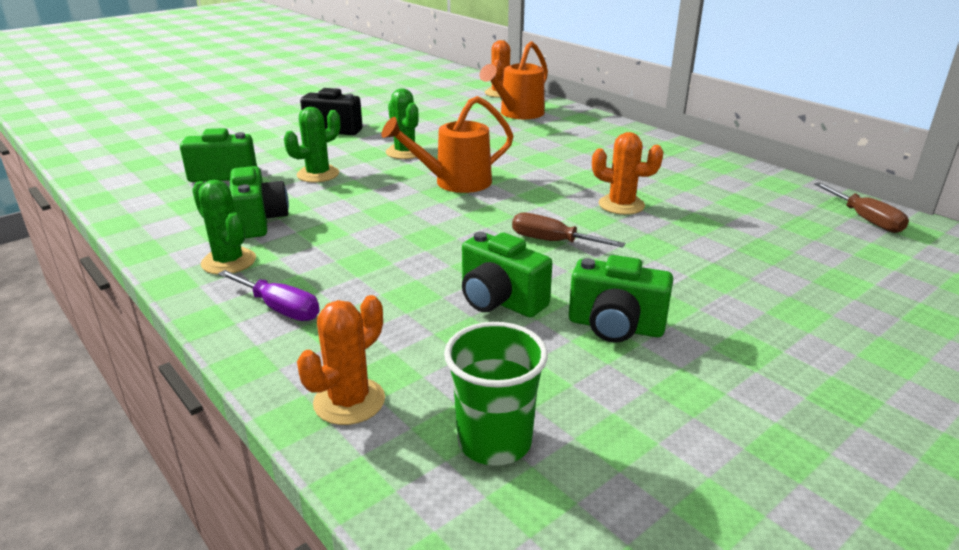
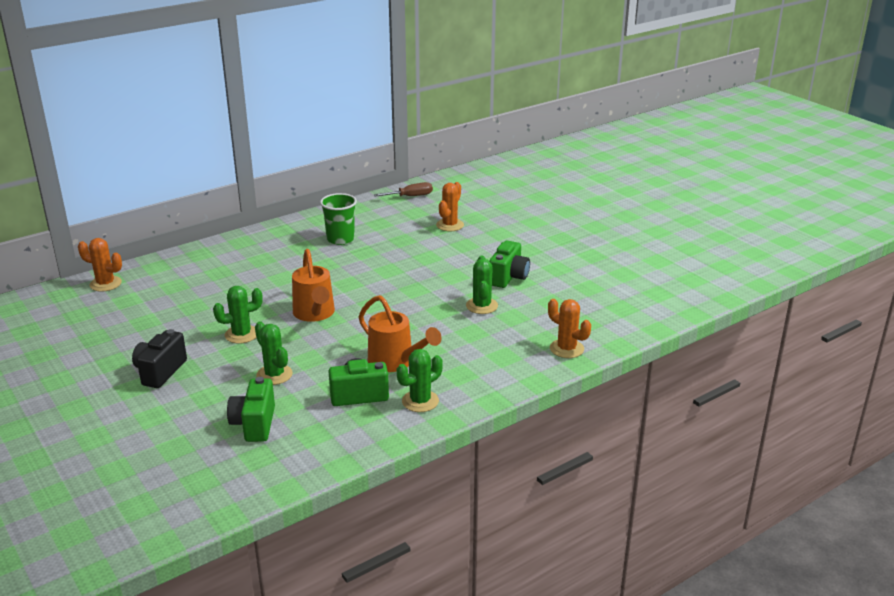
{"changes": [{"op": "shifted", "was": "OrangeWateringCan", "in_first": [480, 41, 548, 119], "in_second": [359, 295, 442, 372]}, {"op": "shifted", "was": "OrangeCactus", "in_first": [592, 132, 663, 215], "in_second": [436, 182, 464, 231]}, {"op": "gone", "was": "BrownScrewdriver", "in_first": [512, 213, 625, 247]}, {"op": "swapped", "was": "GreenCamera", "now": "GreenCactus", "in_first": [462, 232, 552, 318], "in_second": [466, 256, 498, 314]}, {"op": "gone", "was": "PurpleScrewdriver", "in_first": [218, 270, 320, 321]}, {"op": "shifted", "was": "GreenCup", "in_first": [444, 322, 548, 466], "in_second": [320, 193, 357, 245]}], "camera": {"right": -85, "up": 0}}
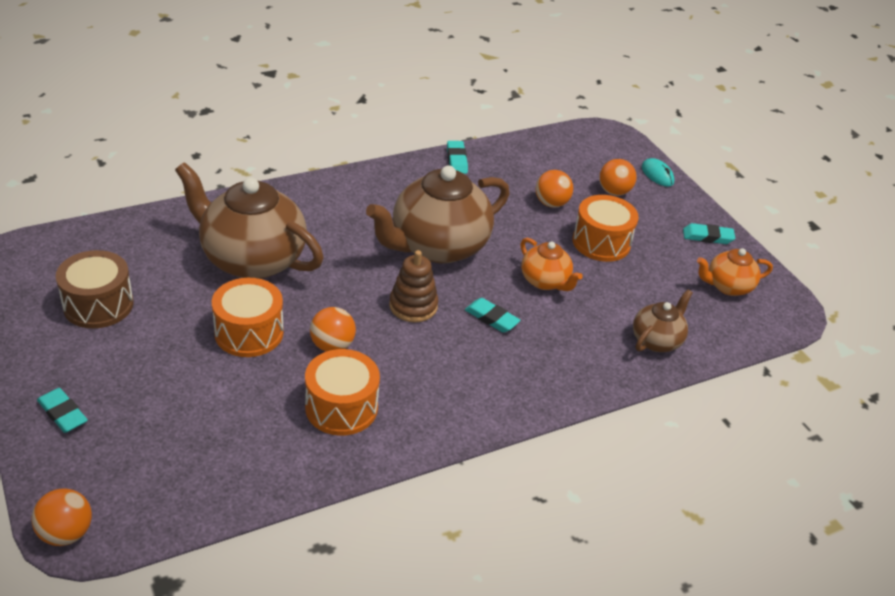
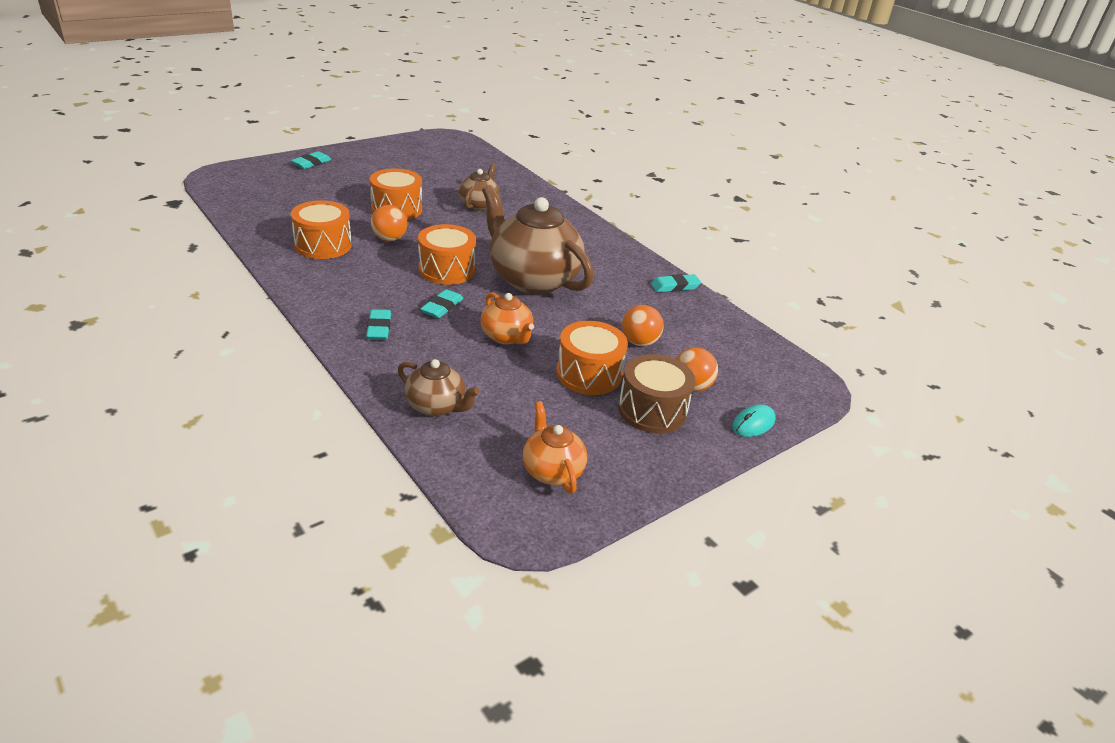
{"changes": [{"op": "scaled", "was": "BrownTeapot", "in_first": [175, 162, 323, 279], "in_second": [459, 164, 500, 211], "ratio": 0.5}, {"op": "shifted", "was": "TurquoiseEraser", "in_first": [683, 223, 735, 244], "in_second": [366, 309, 391, 340]}, {"op": "rotated", "was": "OrangeTeapot", "in_first": [520, 238, 583, 291], "in_second": [481, 292, 534, 344], "clockwise": -75}, {"op": "shifted", "was": "BrownDrum", "in_first": [56, 250, 133, 328], "in_second": [618, 354, 695, 434]}, {"op": "swapped", "was": "BrownStackingToy", "now": "OrangeDrum", "in_first": [389, 250, 438, 322], "in_second": [418, 224, 476, 285]}, {"op": "gone", "was": "OrangeBall", "in_first": [31, 488, 92, 546]}], "camera": {"right": 80, "up": -5}}
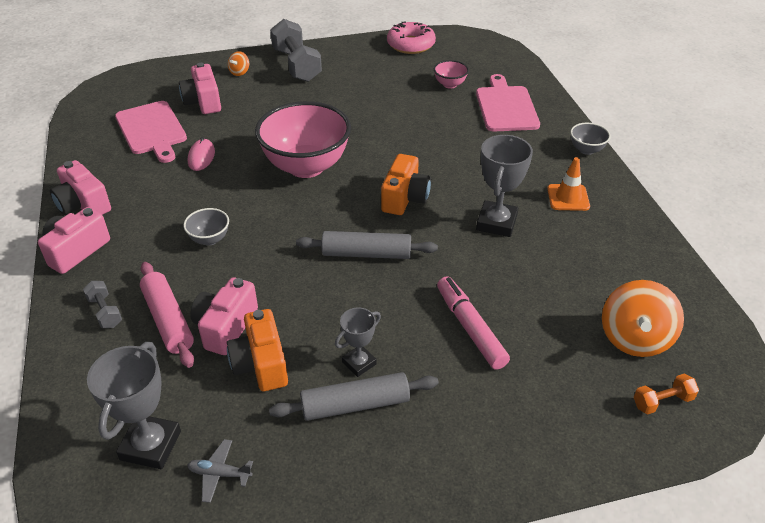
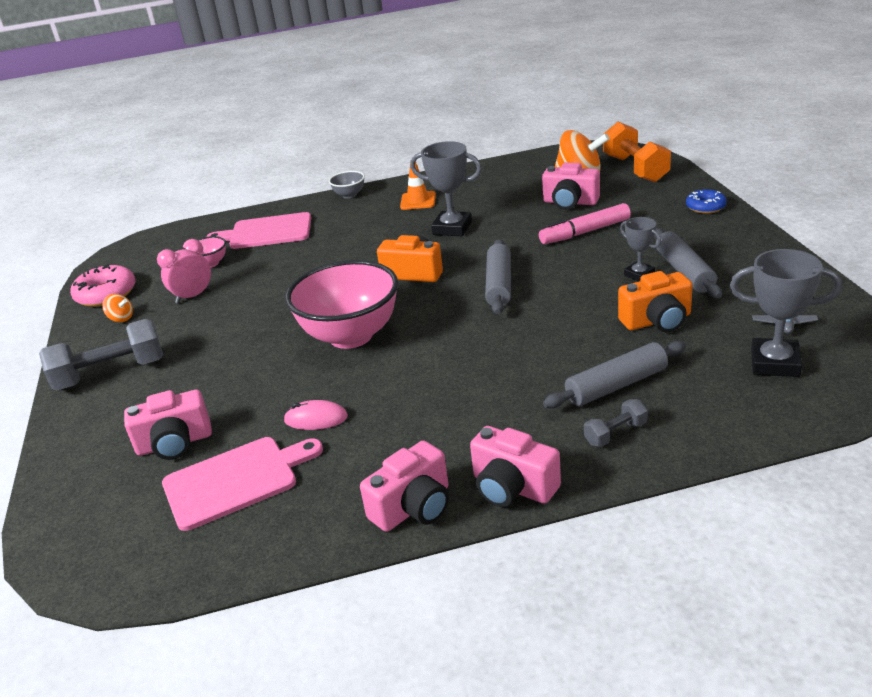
{"changes": [{"op": "shifted", "was": "OrangeSpinningTop", "in_first": [228, 51, 249, 76], "in_second": [102, 294, 133, 322]}, {"op": "gone", "was": "GreyBowl", "in_first": [183, 208, 229, 246]}, {"op": "repainted", "was": "PinkRollingPin", "now": "GreyRollingPin", "in_first": [140, 262, 194, 368], "in_second": [543, 341, 686, 408]}, {"op": "shifted", "was": "PinkCamera", "in_first": [190, 277, 258, 355], "in_second": [542, 163, 600, 210]}, {"op": "scaled", "was": "OrangeDumbbell", "in_first": [634, 374, 699, 414], "in_second": [603, 122, 671, 182], "ratio": 2.06}, {"op": "new", "now": "BlueDonut", "in_second": [686, 189, 727, 214]}, {"op": "new", "now": "PinkClock", "in_second": [157, 239, 211, 304]}], "camera": {"right": -85, "up": -10}}
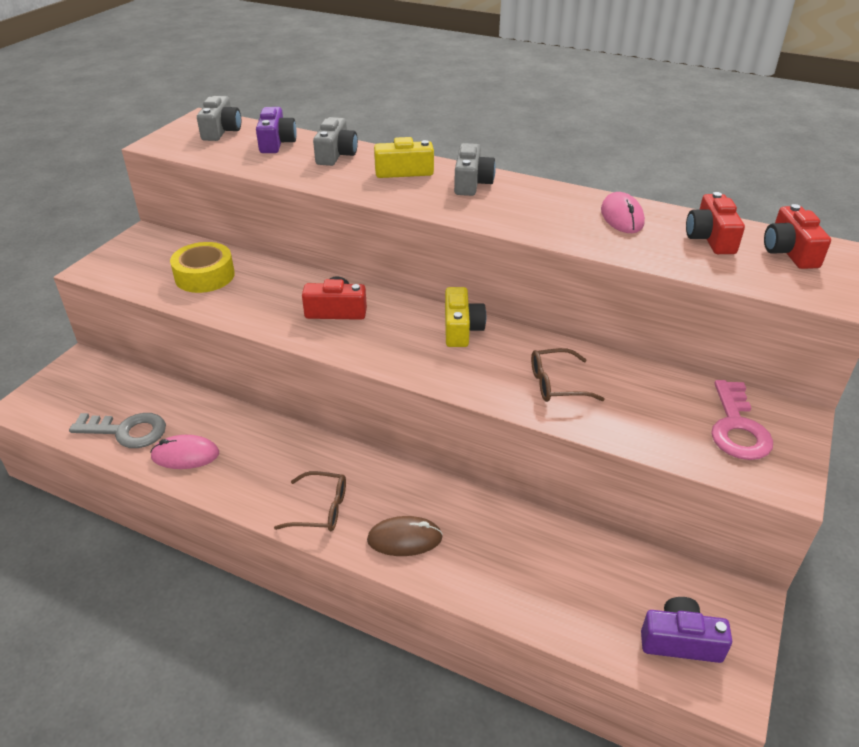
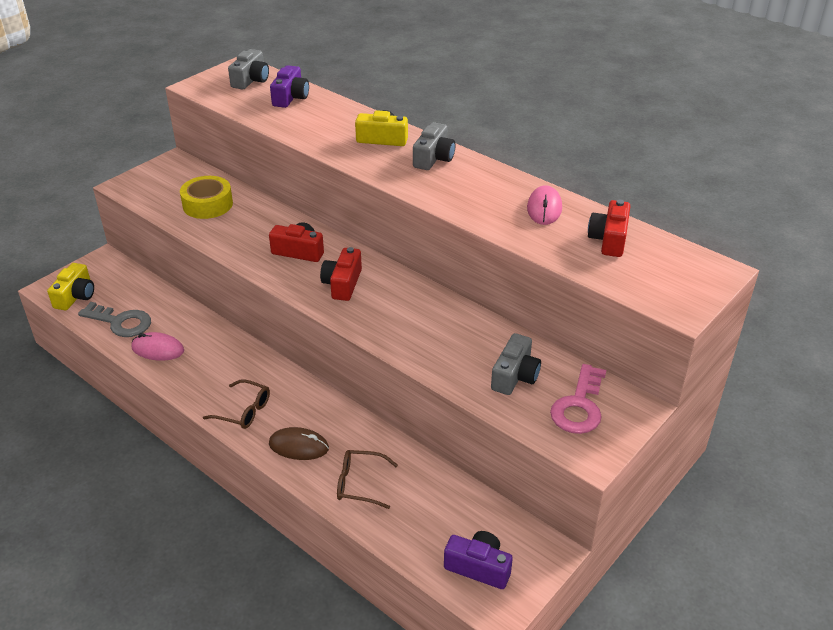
{"changes": [{"op": "shifted", "was": "GreyCamera", "in_first": [313, 117, 358, 166], "in_second": [491, 333, 541, 395]}, {"op": "shifted", "was": "RedCamera", "in_first": [764, 204, 831, 269], "in_second": [320, 247, 362, 301]}, {"op": "shifted", "was": "YellowCamera", "in_first": [445, 287, 486, 347], "in_second": [47, 263, 94, 310]}, {"op": "shifted", "was": "BrownGlasses", "in_first": [531, 348, 605, 402], "in_second": [337, 450, 398, 509]}], "camera": {"right": 15, "up": 0}}
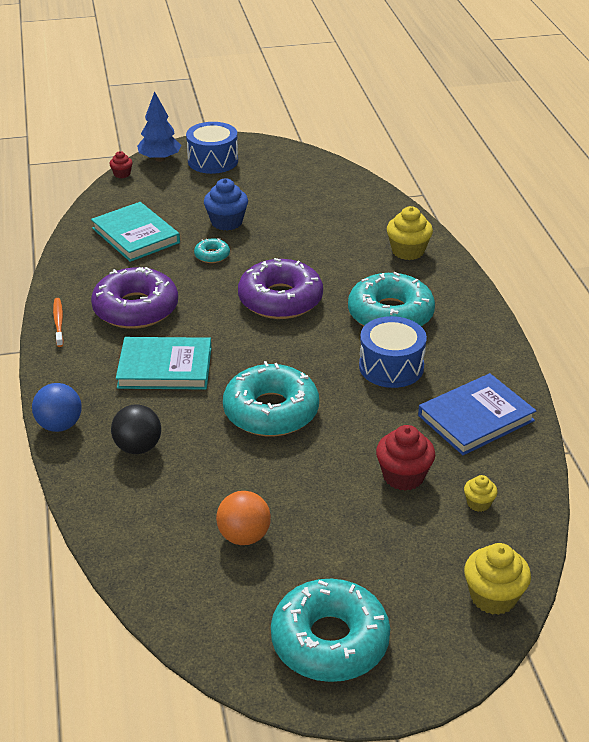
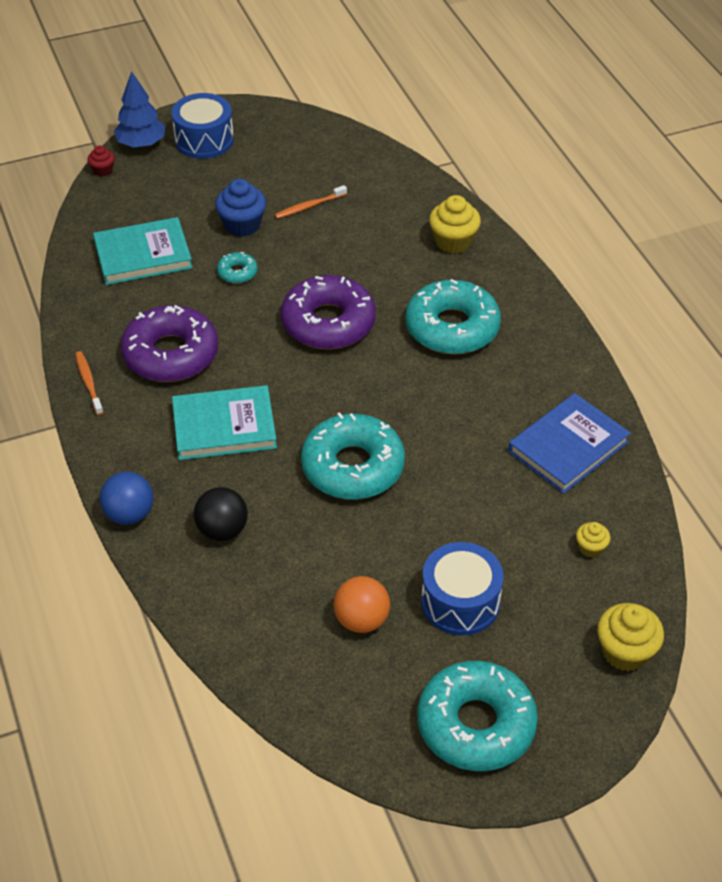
{"changes": [{"op": "rotated", "was": "TurquoiseBook", "in_first": [91, 202, 180, 262], "in_second": [93, 217, 193, 285], "clockwise": -60}, {"op": "shifted", "was": "BlueDrum", "in_first": [359, 316, 427, 388], "in_second": [421, 542, 504, 636]}, {"op": "gone", "was": "RedCupcake", "in_first": [376, 425, 435, 491]}, {"op": "new", "now": "OrangeToothbrush", "in_second": [275, 185, 347, 219]}], "camera": {"right": -10, "up": 10}}
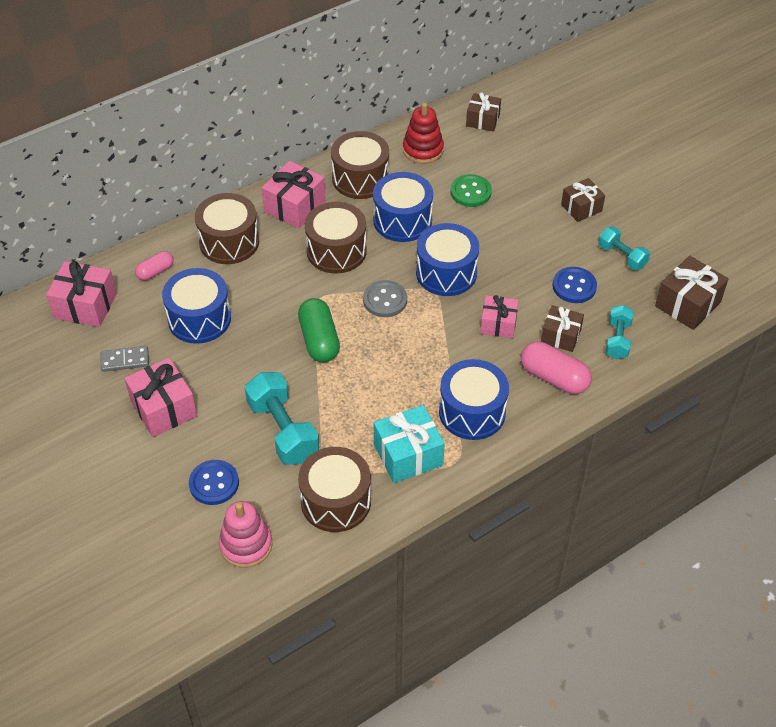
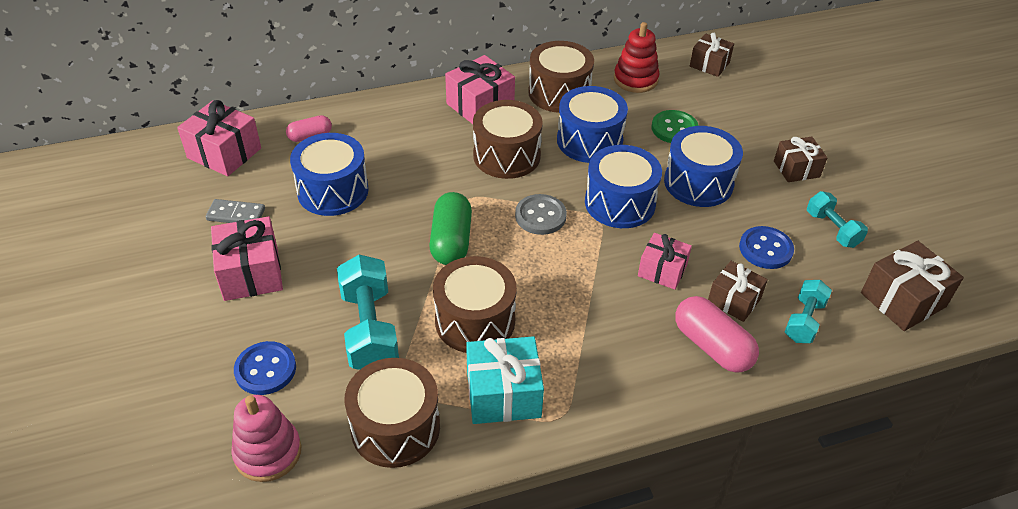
{"changes": [{"op": "shifted", "was": "BrownDrum", "in_first": [195, 193, 259, 264], "in_second": [433, 256, 517, 353]}, {"op": "shifted", "was": "BlueDrum", "in_first": [439, 359, 509, 440], "in_second": [664, 126, 743, 207]}], "camera": {"right": 15, "up": -5}}
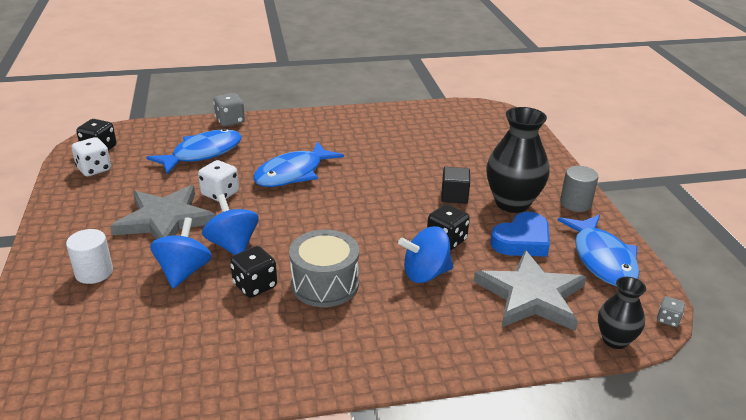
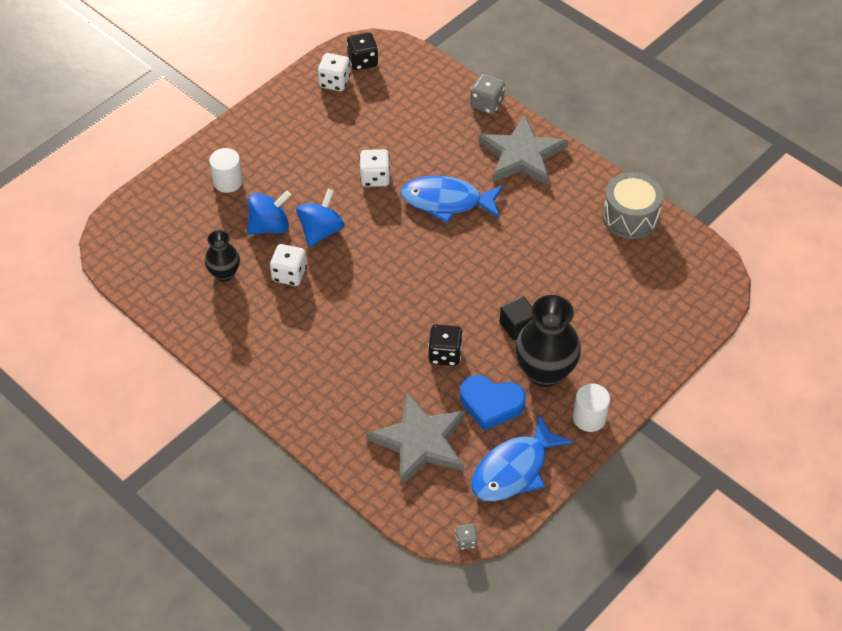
{"changes": [{"op": "gone", "was": "BlueFish", "in_first": [146, 129, 242, 174]}, {"op": "repainted", "was": "GreyCylinder", "now": "WhiteCylinder", "in_first": [560, 166, 598, 212], "in_second": [573, 383, 610, 432]}, {"op": "shifted", "was": "GreyStar", "in_first": [110, 185, 216, 239], "in_second": [478, 115, 568, 186]}, {"op": "gone", "was": "BlueSpinningTop", "in_first": [398, 226, 453, 283]}, {"op": "shifted", "was": "GreyDrum", "in_first": [289, 230, 359, 307], "in_second": [602, 172, 663, 239]}, {"op": "repainted", "was": "BlackDice", "now": "WhiteDice", "in_first": [230, 246, 277, 298], "in_second": [270, 244, 307, 286]}, {"op": "shifted", "was": "BlackVase", "in_first": [598, 277, 646, 349], "in_second": [205, 230, 240, 281]}], "camera": {"right": 55, "up": 20}}
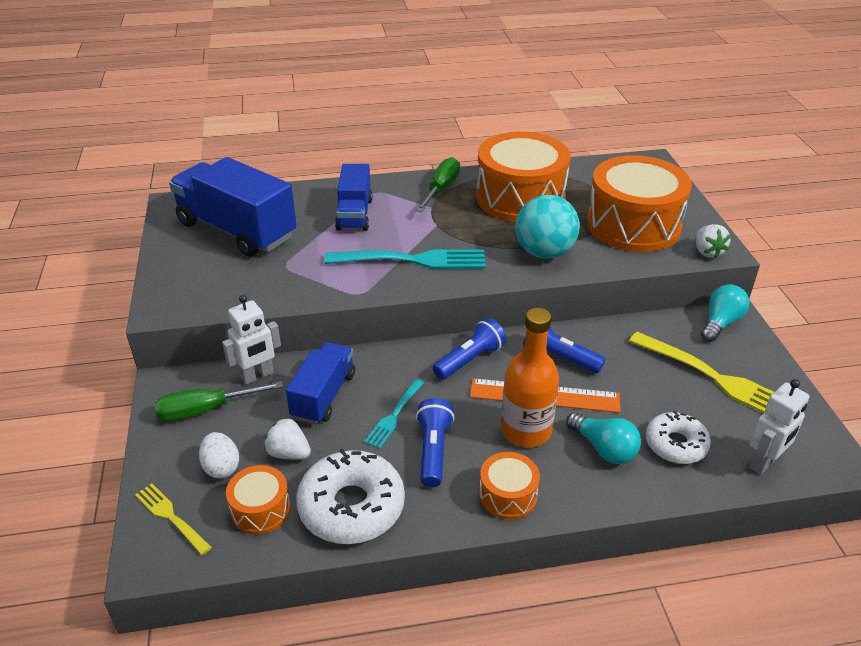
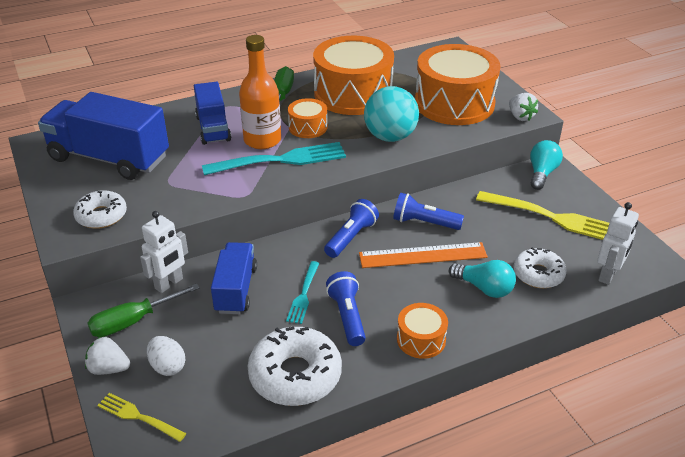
{"changes": [{"op": "shifted", "was": "OrangeBottle", "in_first": [501, 308, 559, 447], "in_second": [239, 35, 281, 149]}, {"op": "shifted", "was": "WhiteStrawberry", "in_first": [264, 417, 311, 459], "in_second": [85, 337, 130, 375]}, {"op": "shifted", "was": "OrangeDrum", "in_first": [226, 465, 291, 535], "in_second": [288, 98, 328, 138]}, {"op": "new", "now": "WhiteDonut", "in_second": [73, 190, 127, 229]}], "camera": {"right": -15, "up": 0}}
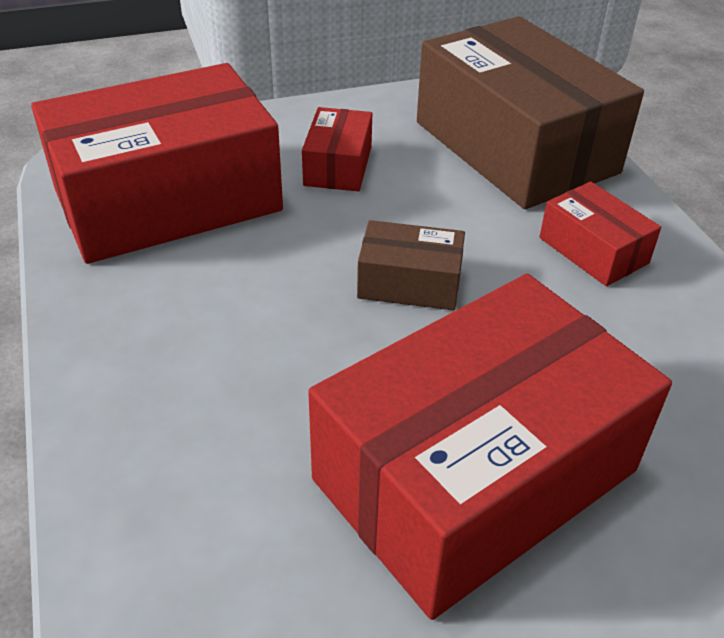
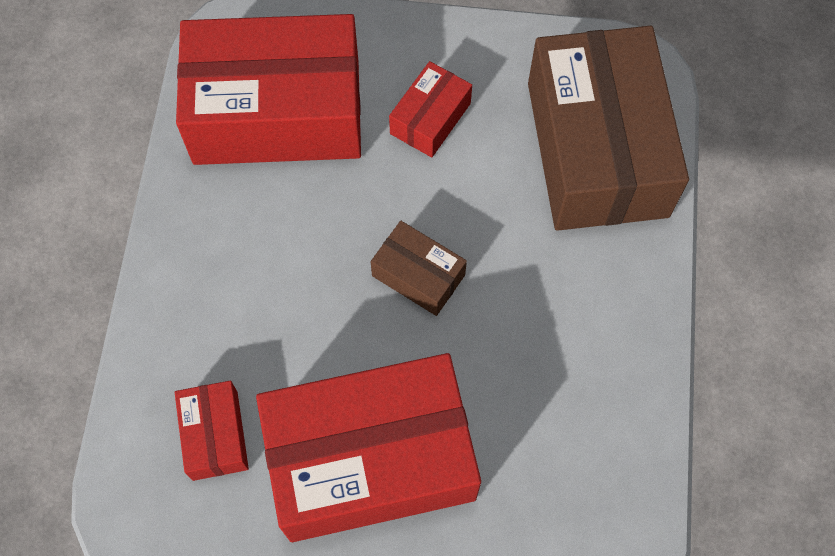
{"changes": [{"op": "shifted", "was": "RedBox", "in_first": [539, 182, 661, 286], "in_second": [175, 381, 249, 481]}], "camera": {"right": 25, "up": 25}}
